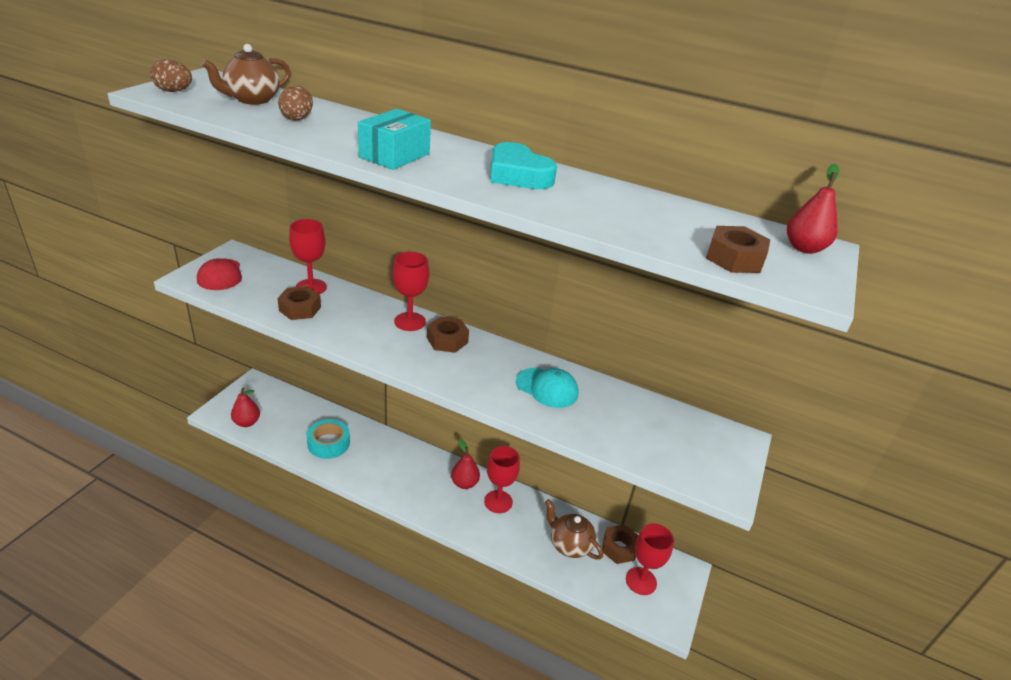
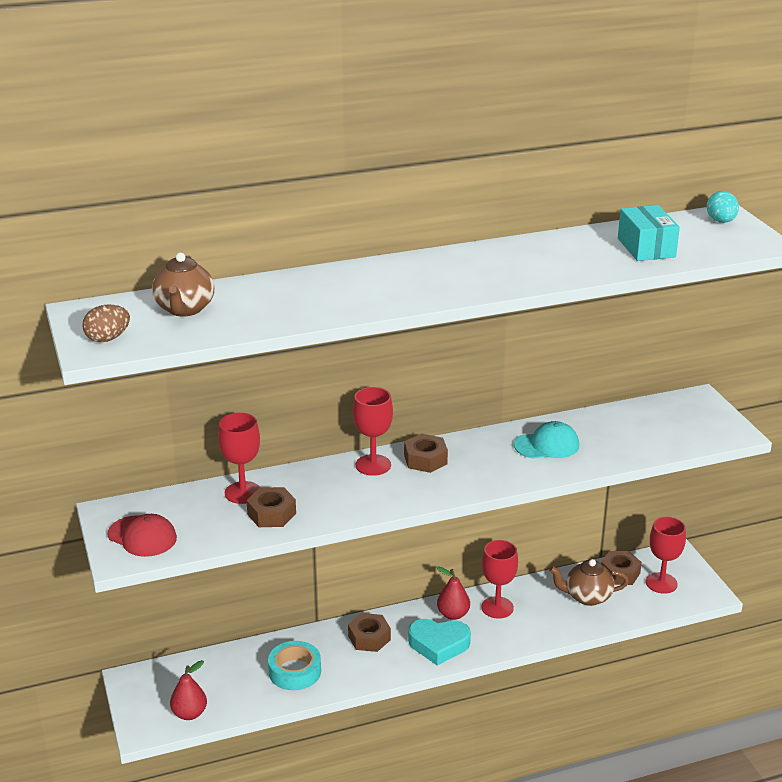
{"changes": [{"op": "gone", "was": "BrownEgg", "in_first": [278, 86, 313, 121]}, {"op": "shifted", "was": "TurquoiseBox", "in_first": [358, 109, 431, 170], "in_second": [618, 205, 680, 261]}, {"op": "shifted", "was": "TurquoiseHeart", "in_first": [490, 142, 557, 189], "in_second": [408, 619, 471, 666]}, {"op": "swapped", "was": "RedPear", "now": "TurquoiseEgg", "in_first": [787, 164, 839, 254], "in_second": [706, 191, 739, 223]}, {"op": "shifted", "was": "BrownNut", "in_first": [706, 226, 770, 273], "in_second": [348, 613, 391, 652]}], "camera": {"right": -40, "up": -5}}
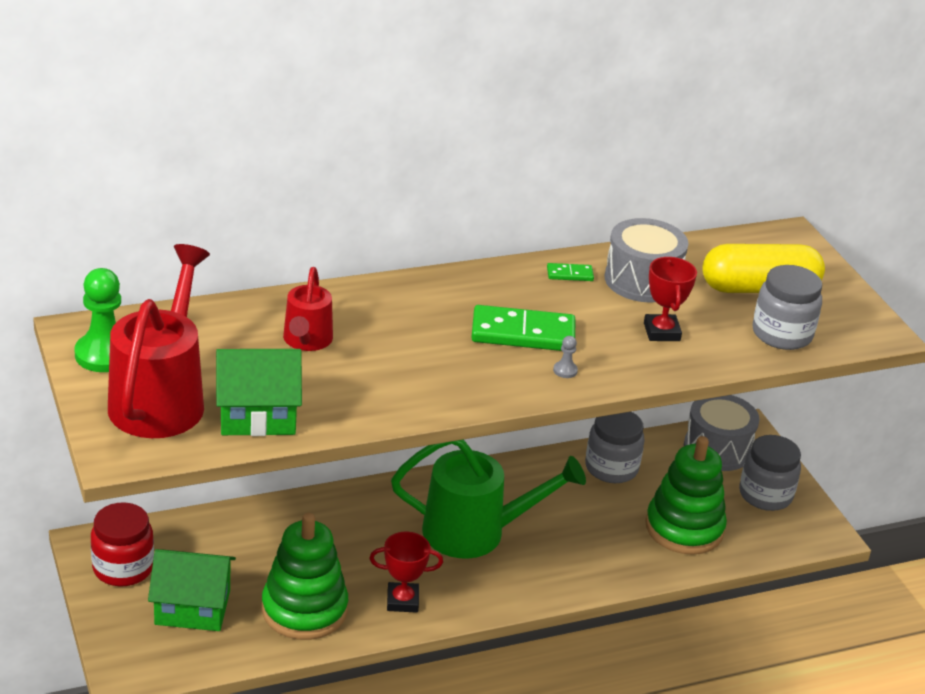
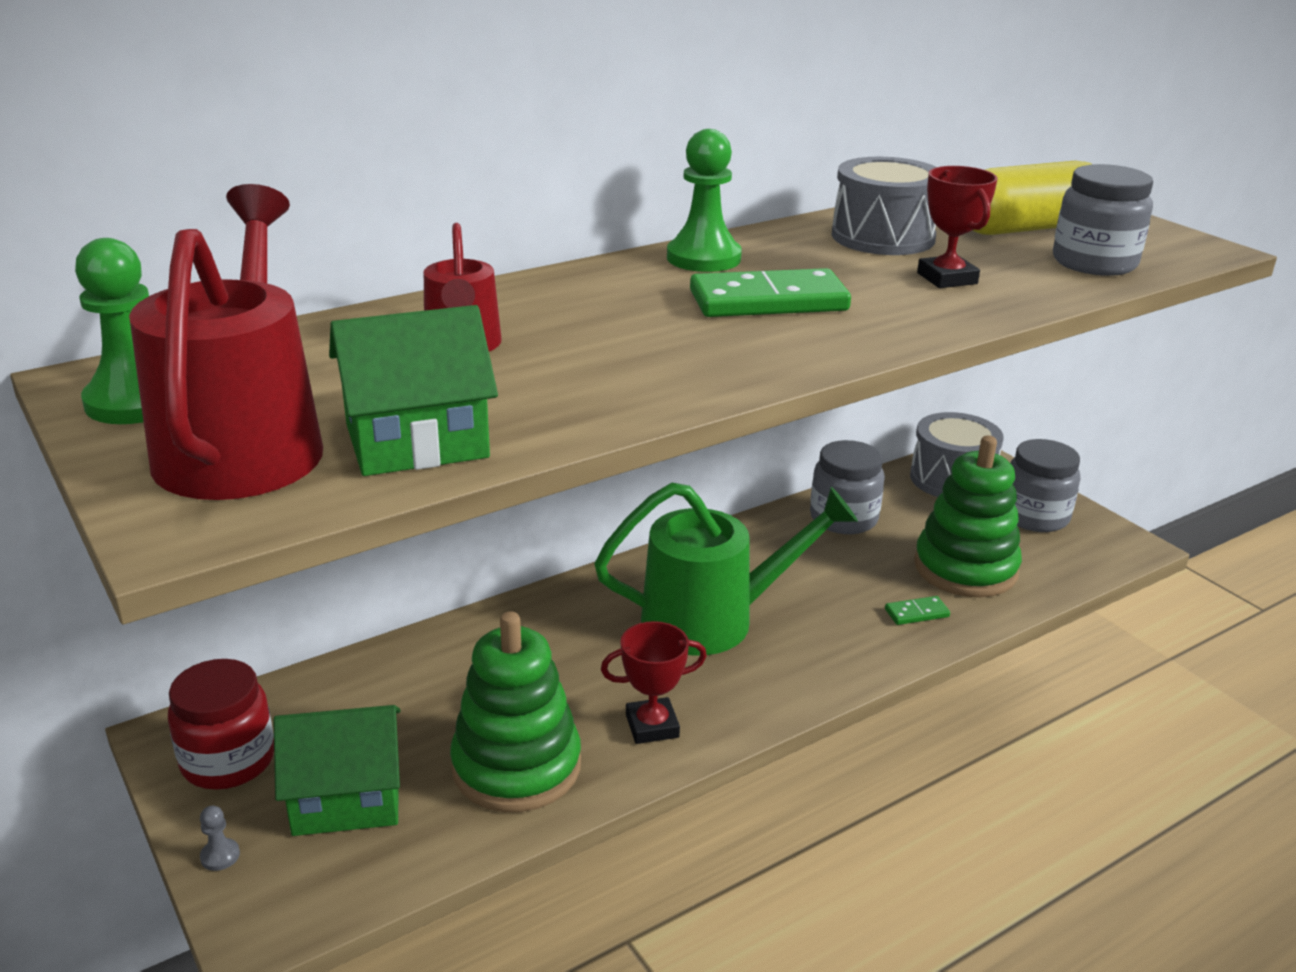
{"changes": [{"op": "shifted", "was": "GreenDomino", "in_first": [547, 263, 594, 281], "in_second": [885, 596, 950, 625]}, {"op": "shifted", "was": "GreyPawn", "in_first": [553, 336, 578, 378], "in_second": [200, 806, 240, 871]}, {"op": "new", "now": "GreenPawn", "in_second": [667, 129, 742, 272]}], "camera": {"right": -10, "up": -5}}
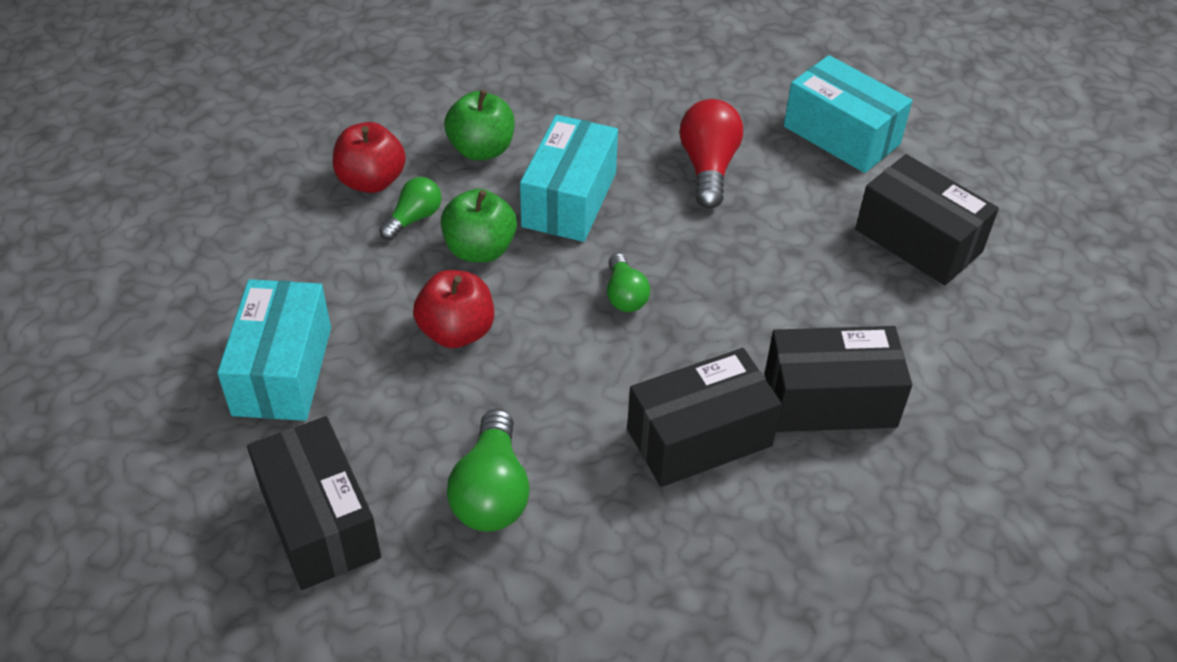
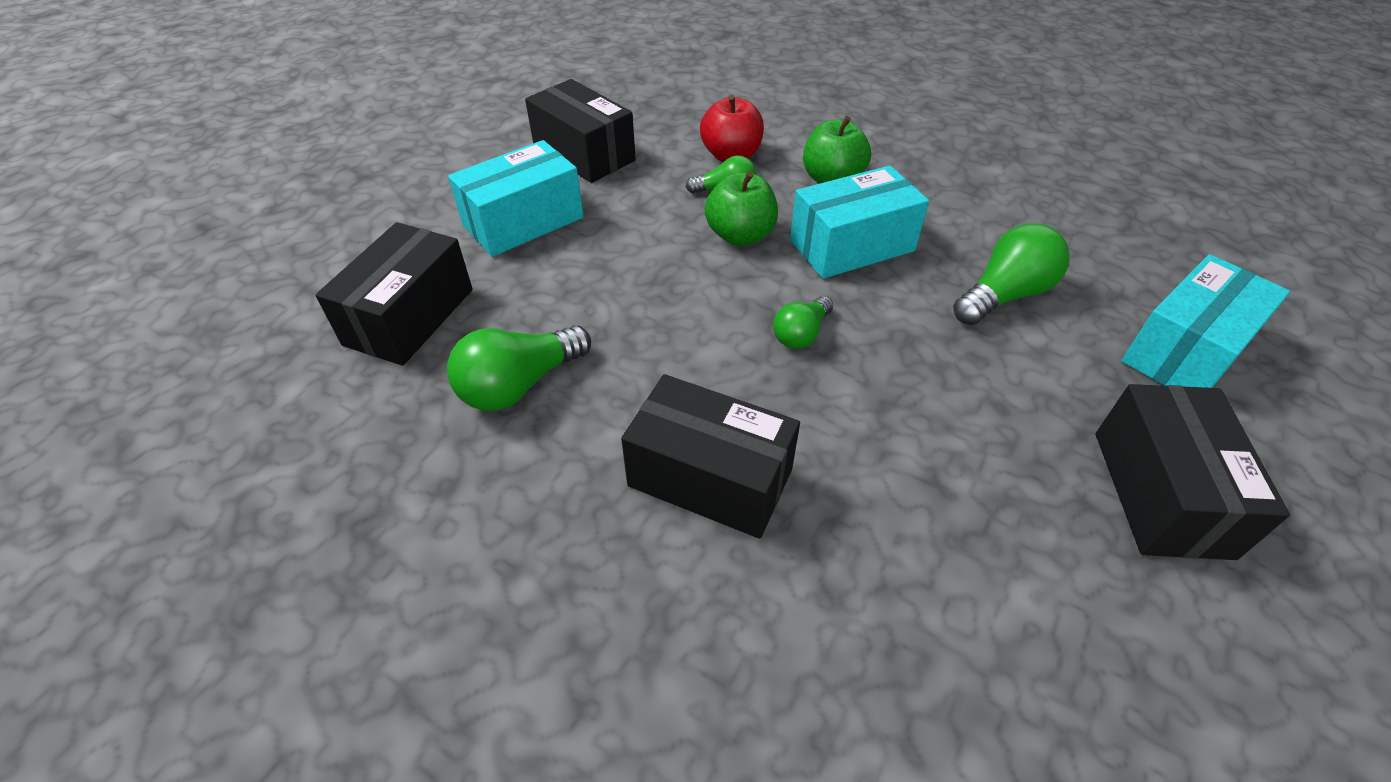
{"changes": [{"op": "rotated", "was": "TurquoiseBox", "in_first": [784, 55, 912, 173], "in_second": [1121, 254, 1290, 388], "clockwise": 45}, {"op": "repainted", "was": "RedLightBulb", "now": "GreenLightBulb", "in_first": [679, 99, 743, 209], "in_second": [953, 223, 1070, 325]}, {"op": "gone", "was": "RedApple", "in_first": [413, 270, 494, 348]}, {"op": "shifted", "was": "BlackBox", "in_first": [765, 326, 912, 432], "in_second": [525, 79, 636, 183]}], "camera": {"right": 50, "up": 0}}
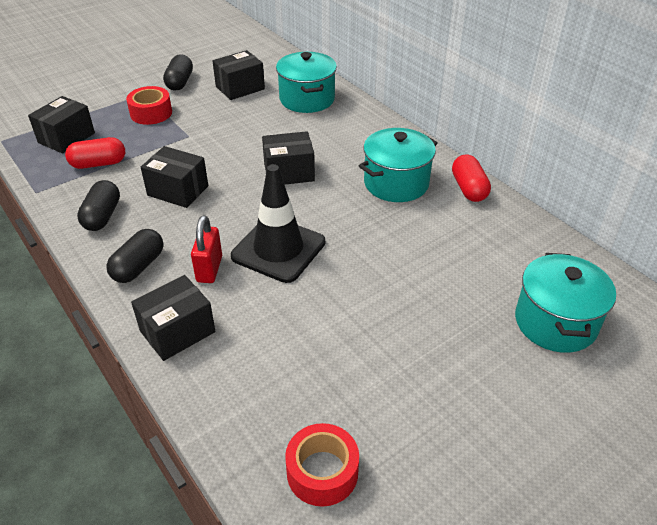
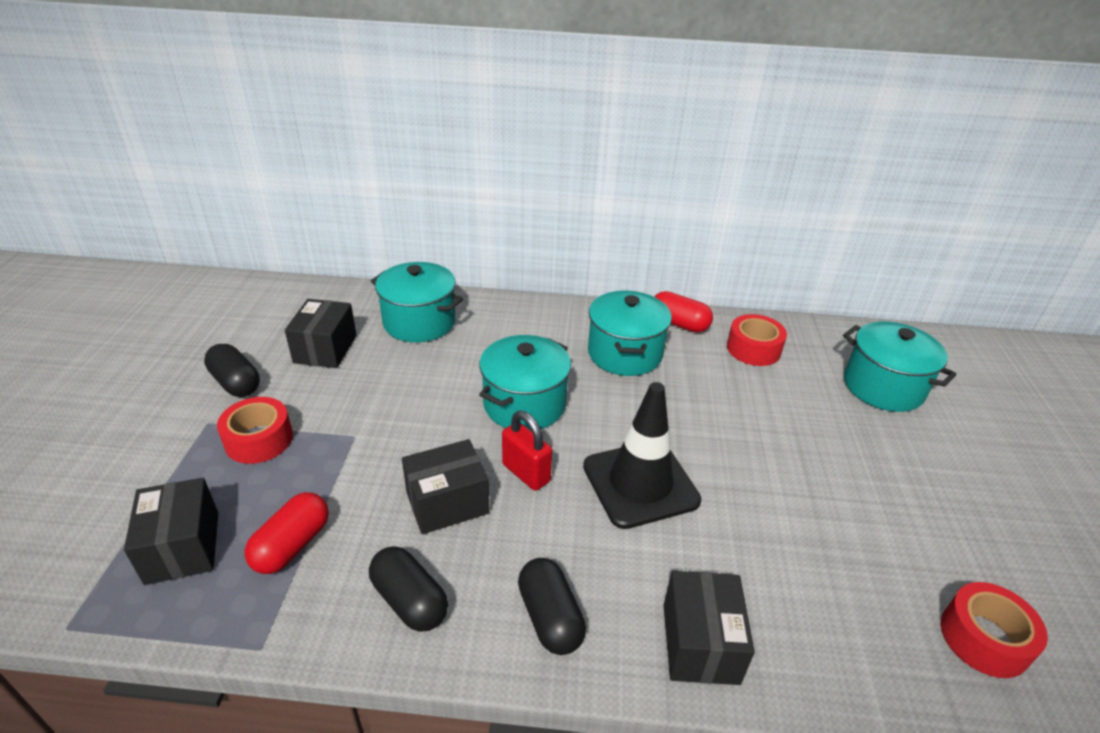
{"changes": [{"op": "swapped", "was": "BlackBox", "now": "TurquoisePot", "in_first": [262, 131, 315, 185], "in_second": [479, 335, 571, 431]}, {"op": "shifted", "was": "RedPadlock", "in_first": [191, 215, 222, 283], "in_second": [502, 411, 552, 491]}, {"op": "new", "now": "RedTape", "in_second": [727, 314, 787, 366]}], "camera": {"right": -50, "up": -5}}
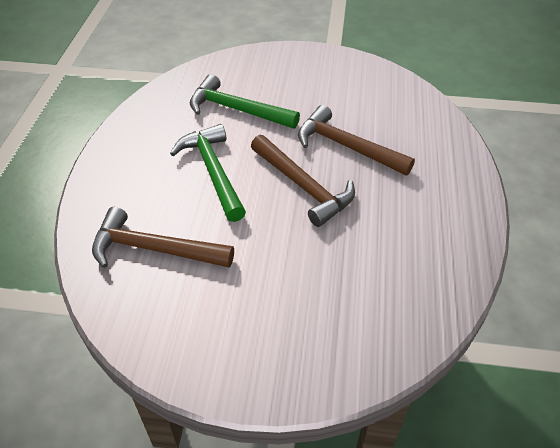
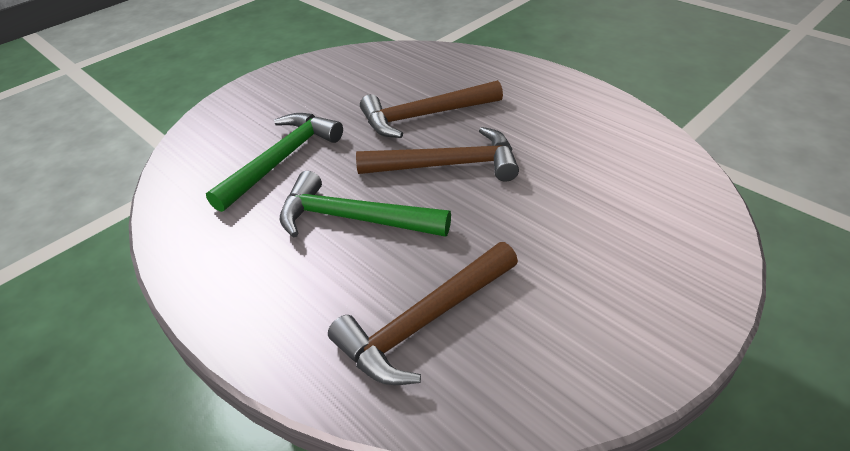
{"changes": [{"op": "rotated", "was": "GreenHammer", "in_first": [190, 74, 300, 129], "in_second": [206, 113, 343, 212], "clockwise": 150}], "camera": {"right": -50, "up": -5}}
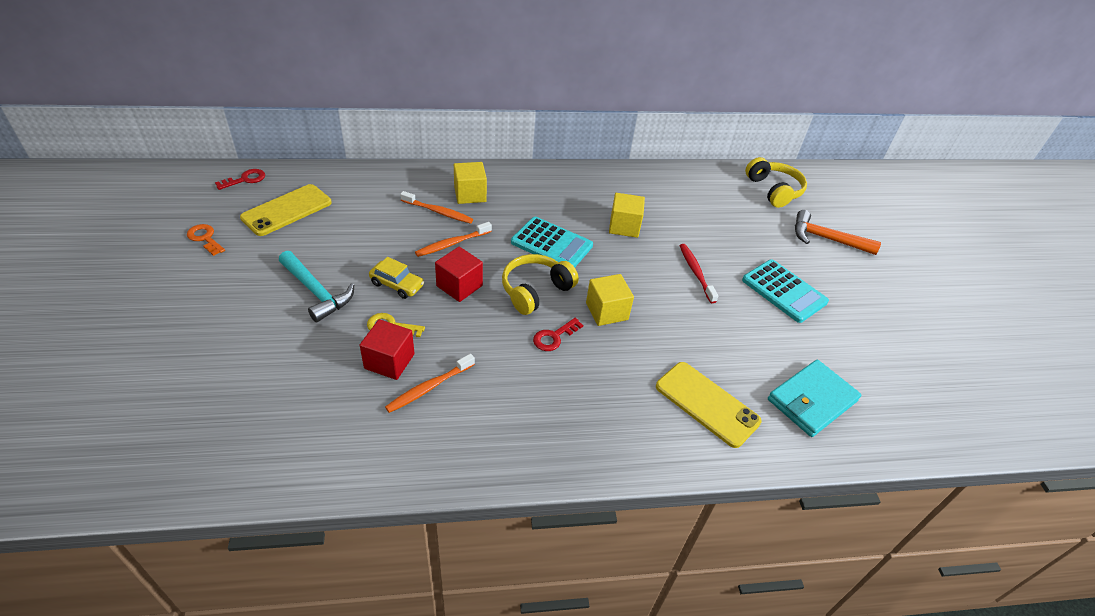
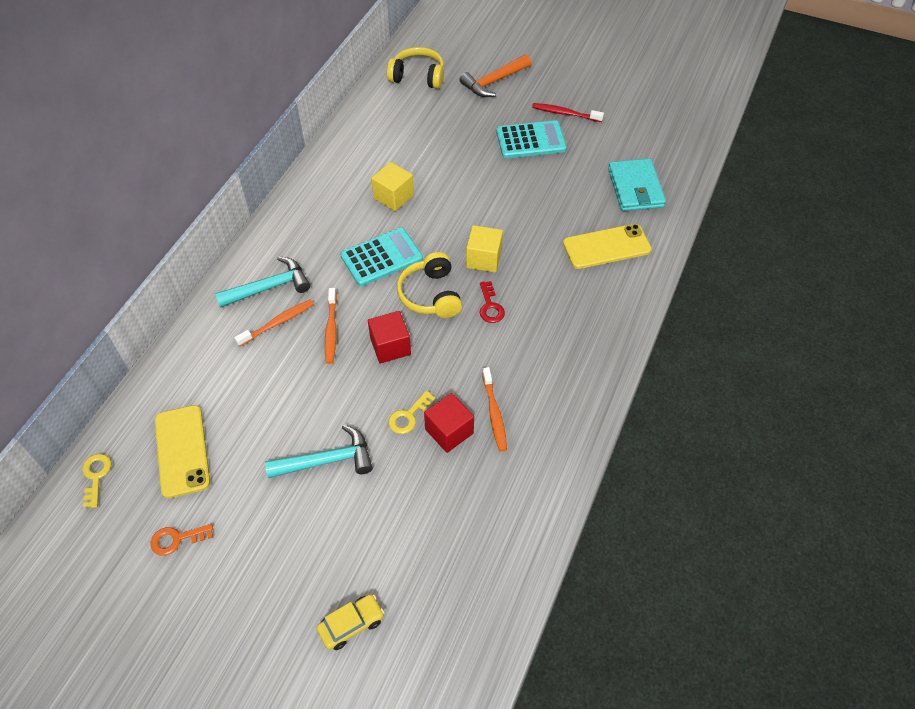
{"changes": [{"op": "swapped", "was": "YellowCube", "now": "TurquoiseHammer", "in_first": [454, 162, 487, 204], "in_second": [215, 256, 310, 308]}, {"op": "repainted", "was": "RedKey", "now": "YellowKey", "in_first": [215, 169, 265, 190], "in_second": [82, 454, 112, 508]}, {"op": "shifted", "was": "RedToothbrush", "in_first": [679, 244, 718, 303], "in_second": [532, 103, 604, 122]}, {"op": "shifted", "was": "YellowCar", "in_first": [369, 257, 424, 299], "in_second": [316, 594, 385, 650]}], "camera": {"right": -55, "up": 10}}
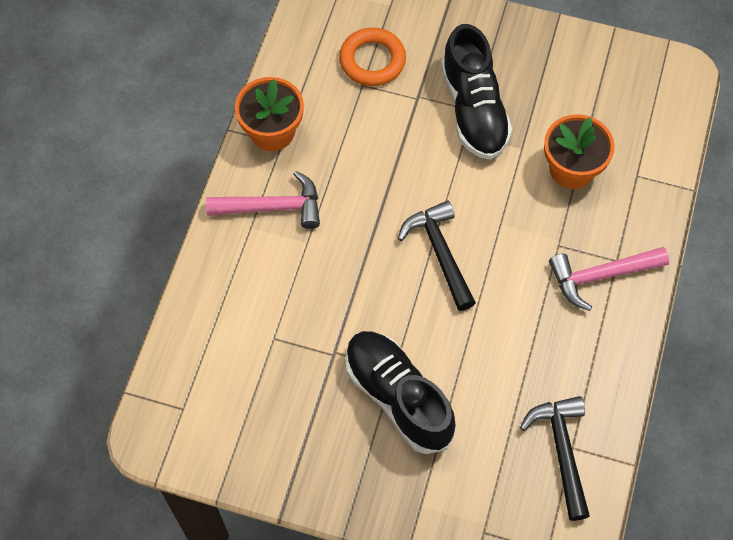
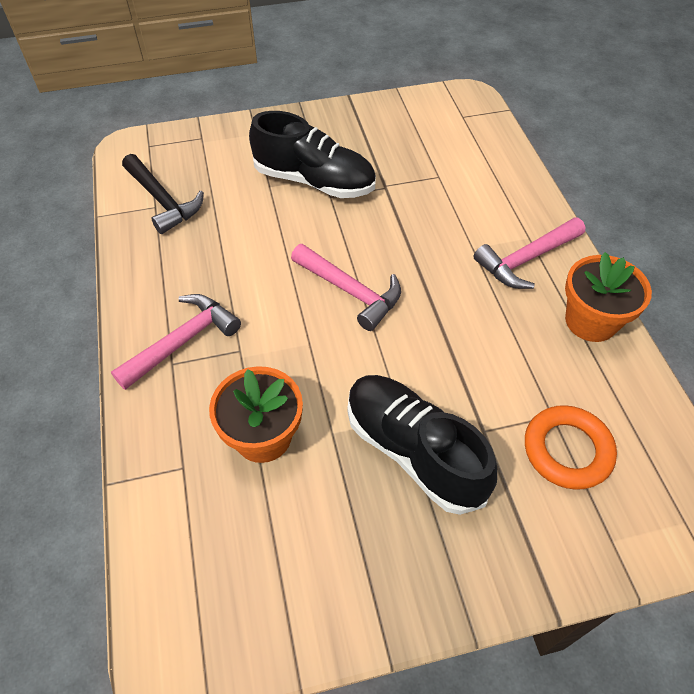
{"changes": [{"op": "repainted", "was": "BlackHammer", "now": "PinkHammer", "in_first": [398, 200, 476, 311], "in_second": [291, 244, 401, 331]}], "camera": {"right": 150, "up": -10}}
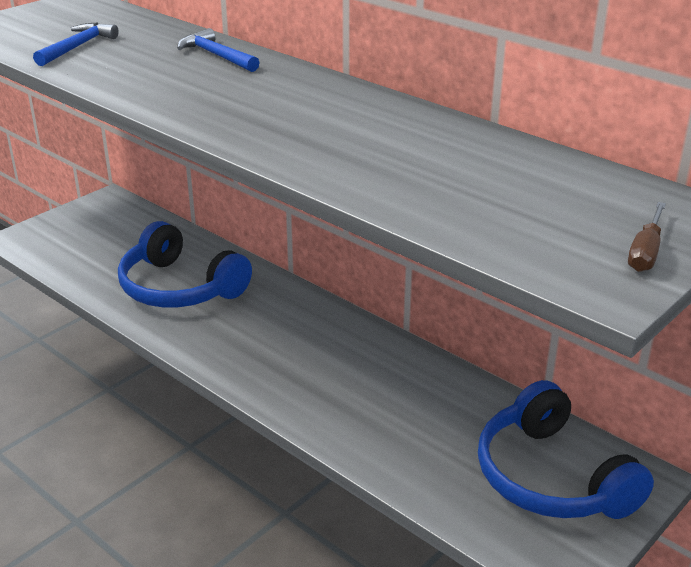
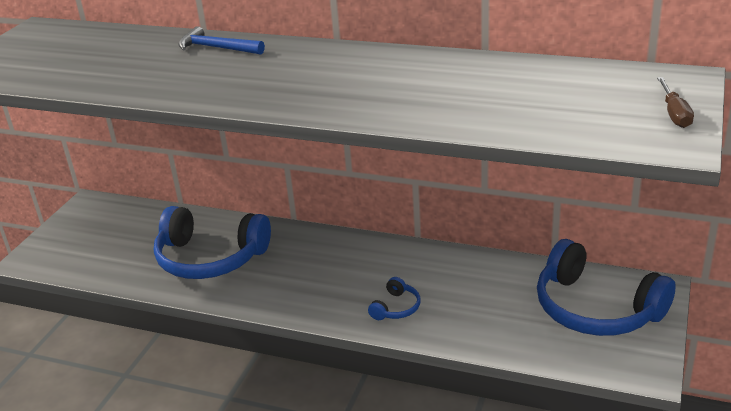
{"changes": [{"op": "gone", "was": "BlueHammer", "in_first": [33, 23, 119, 66]}, {"op": "new", "now": "BlueHeadphones", "in_second": [368, 277, 421, 320]}], "camera": {"right": -20, "up": 0}}
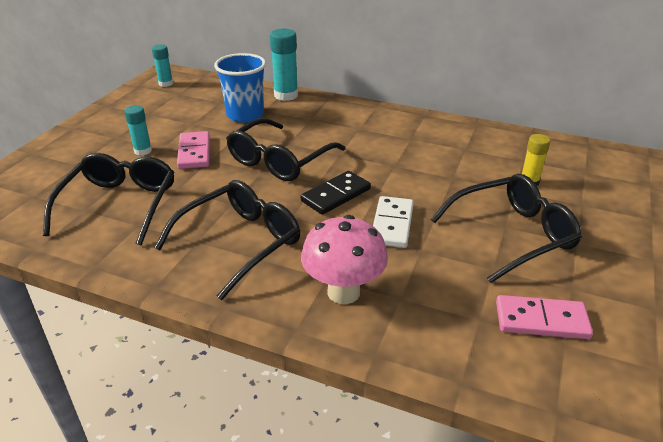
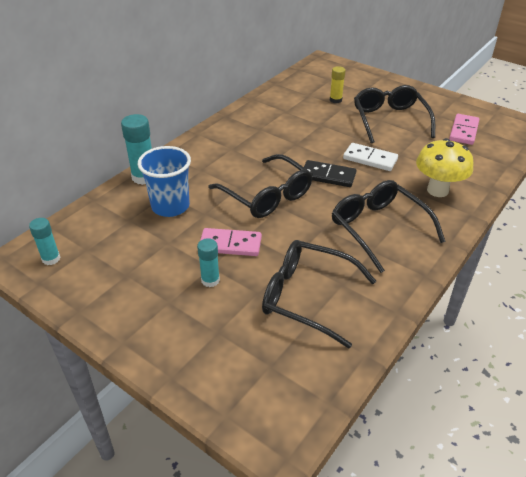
{"changes": [{"op": "rotated", "was": "BlackDomino", "in_first": [301, 171, 371, 215], "in_second": [304, 160, 356, 187], "clockwise": -45}, {"op": "repainted", "was": "PinkMushroom", "now": "YellowMushroom", "in_first": [301, 215, 388, 304], "in_second": [416, 138, 473, 197]}], "camera": {"right": -75, "up": 5}}
